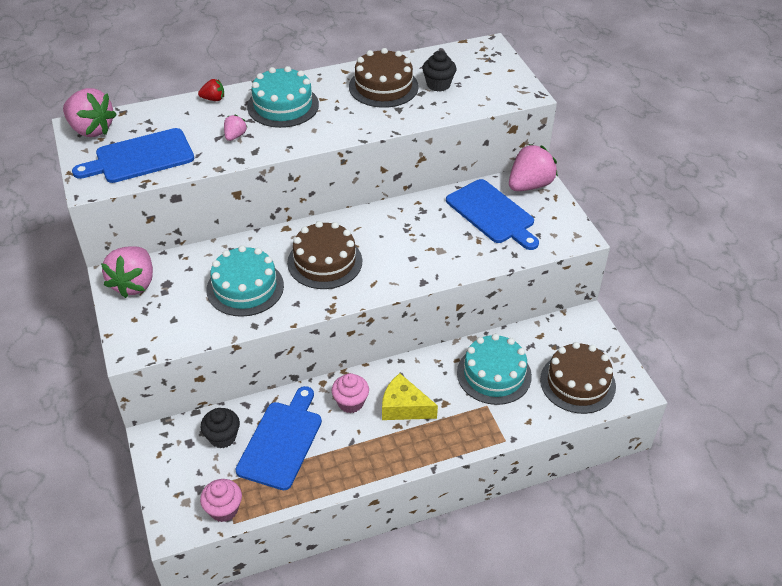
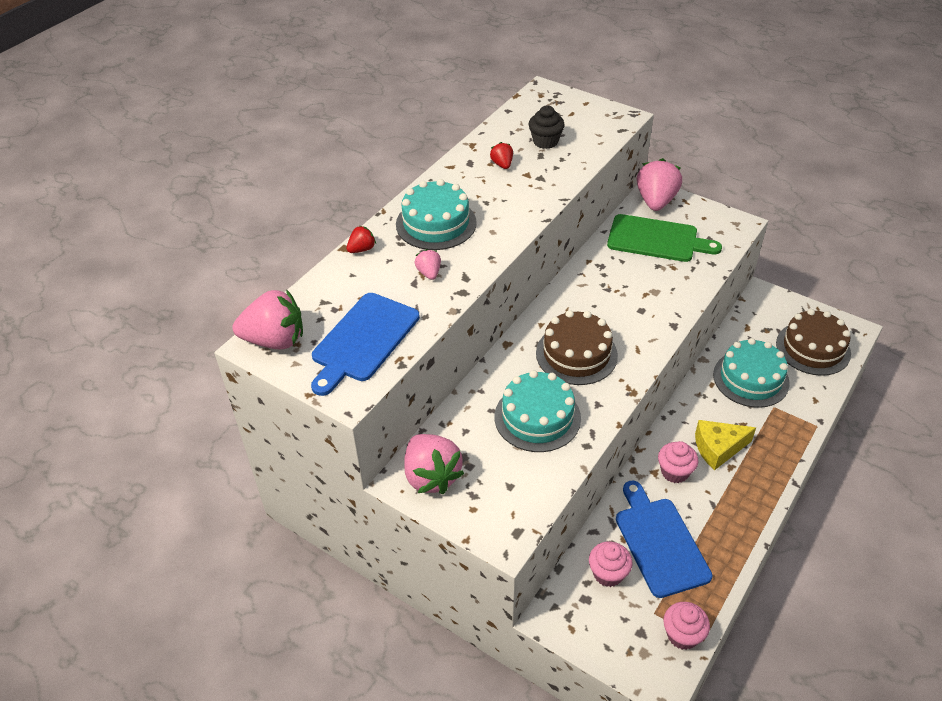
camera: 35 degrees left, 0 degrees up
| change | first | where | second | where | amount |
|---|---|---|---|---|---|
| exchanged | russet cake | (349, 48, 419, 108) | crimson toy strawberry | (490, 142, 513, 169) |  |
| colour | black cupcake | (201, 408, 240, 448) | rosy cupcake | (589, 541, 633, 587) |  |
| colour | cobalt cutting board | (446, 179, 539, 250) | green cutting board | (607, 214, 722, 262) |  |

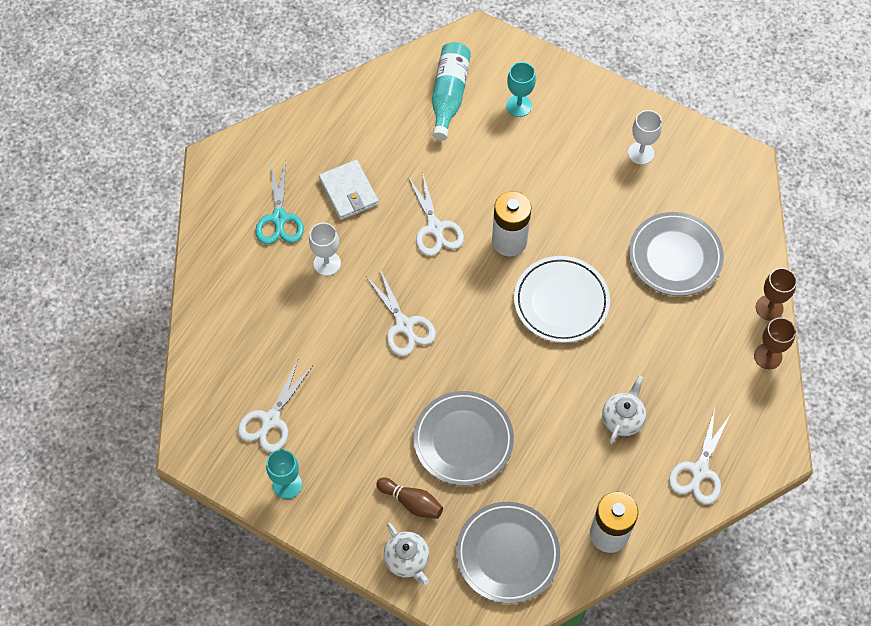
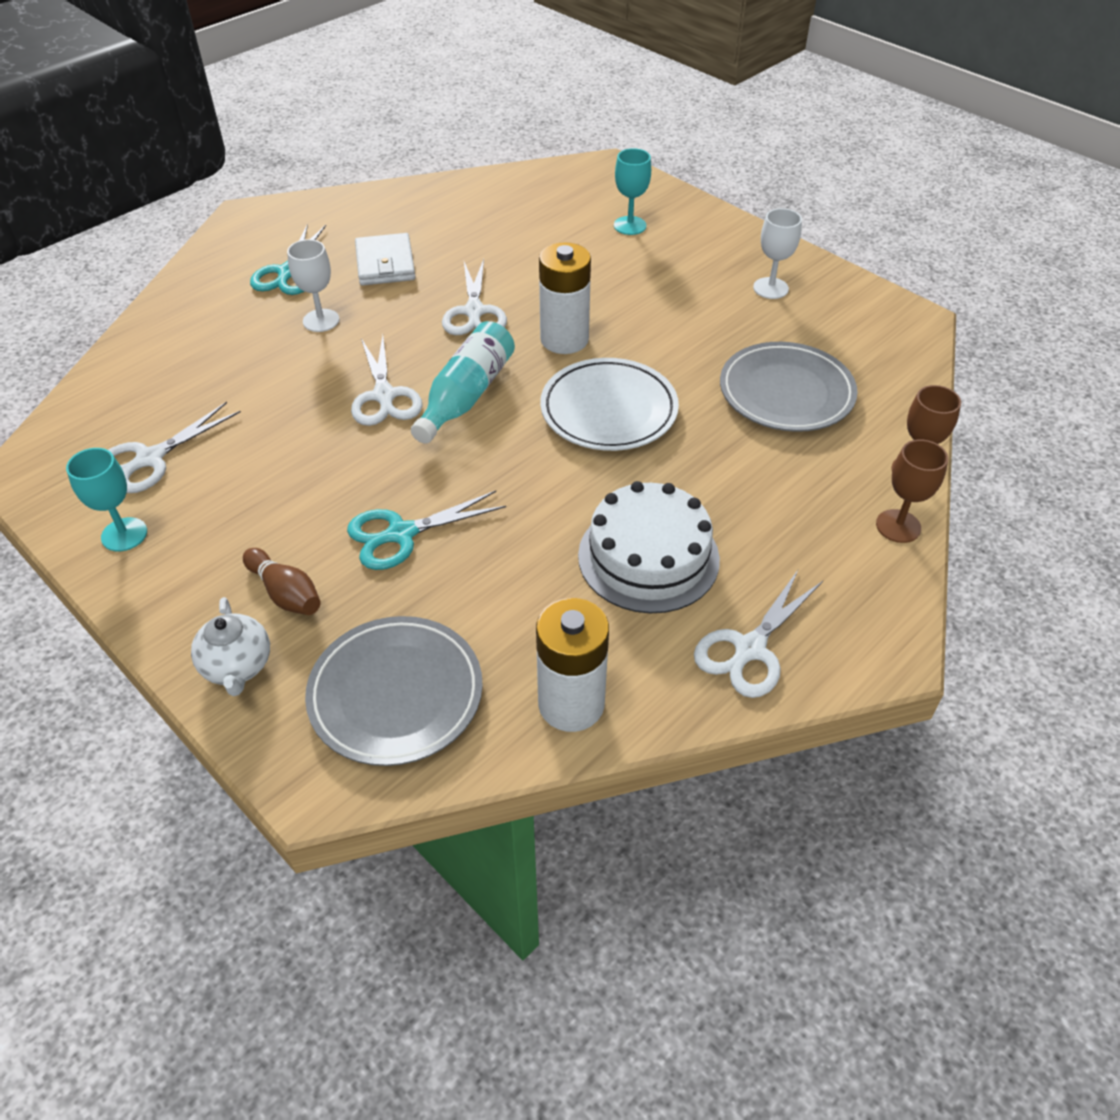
camera: 15 degrees right, 15 degrees down
| change | first | where | second | where | amount |
|---|---|---|---|---|---|
| relocated | aqua bottle | (432, 42, 471, 141) |  | (411, 321, 515, 444) |  |
| exchanged | ash-grey plate | (413, 391, 514, 486) | aqua shears | (347, 491, 506, 570) |  |
| exchanged | pure white teapot | (602, 376, 646, 444) | pure white cake | (578, 481, 720, 613) |  |

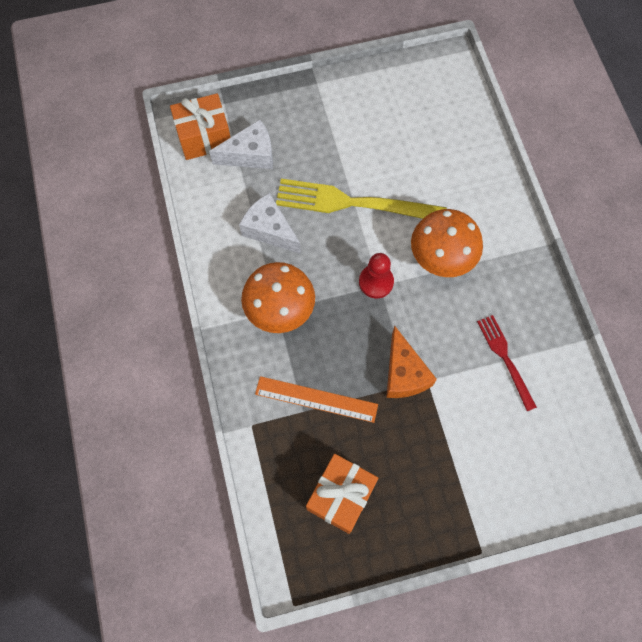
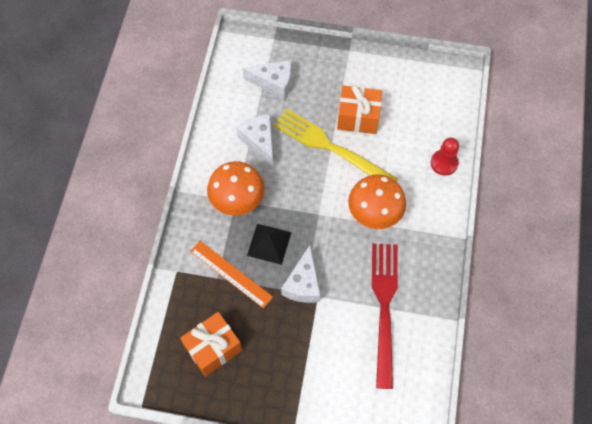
camera: 25 degrees right, 5 degrees down
| change | first | where | second | where | amount |
|---|---|---|---|---|---|
| appeared |  |  | black solid pyramid | (247, 224, 291, 265) |  |
| relocated | orange gift | (170, 93, 231, 160) |  | (337, 85, 382, 134) |  |
| relocated | crimson chess pawn | (359, 253, 394, 298) |  | (431, 138, 459, 176) |  |
| colour | orange cheese wedge | (386, 326, 437, 398) | pure white cheese wedge | (281, 245, 320, 303) |  |
| size | crimson table fork | (477, 315, 537, 411) |  | (372, 243, 398, 389) | x1.78 |

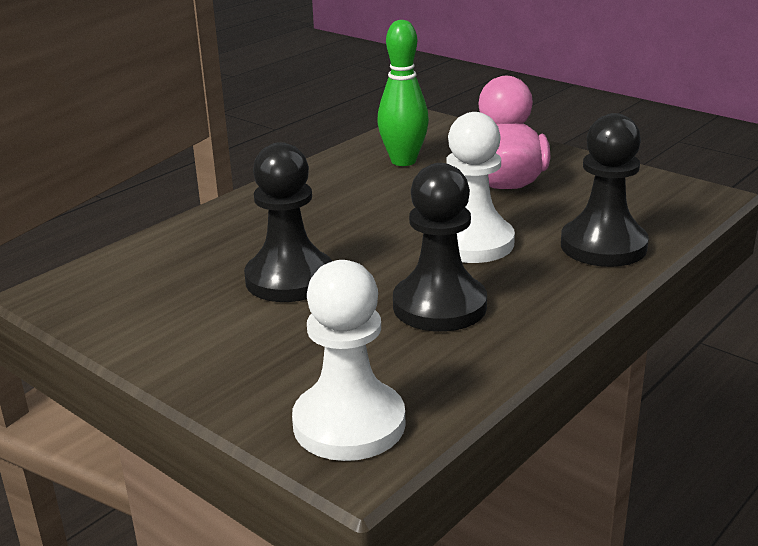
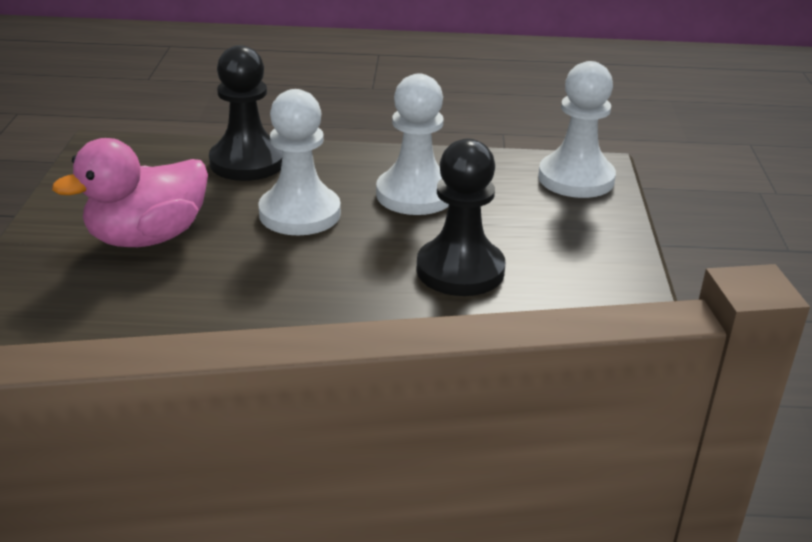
camera: 130 degrees left, 5 degrees up
| change | first | where | second | where | amount |
|---|---|---|---|---|---|
| missing | green tenpin | (377, 20, 429, 166) |  |  |  |
| colour | black chess pawn | (393, 163, 487, 332) | pure white chess pawn | (376, 73, 449, 215) |  |

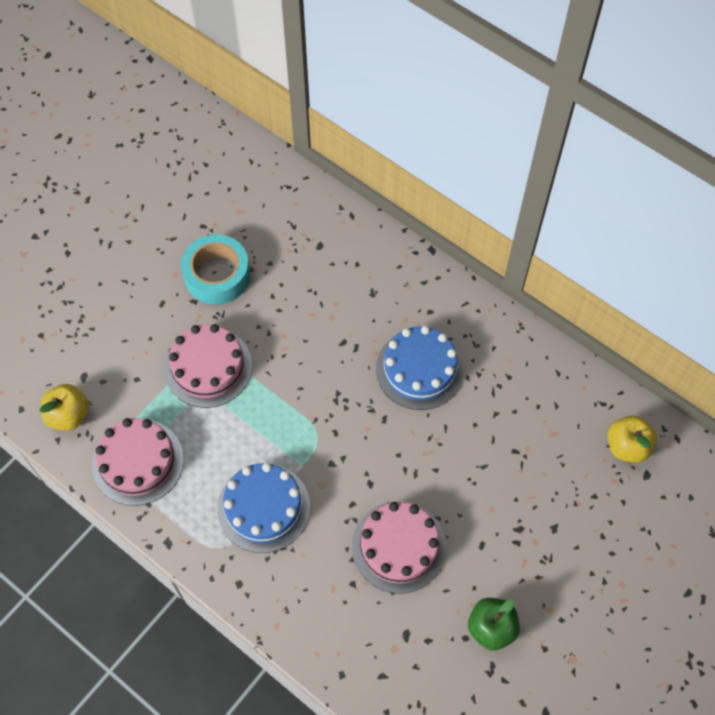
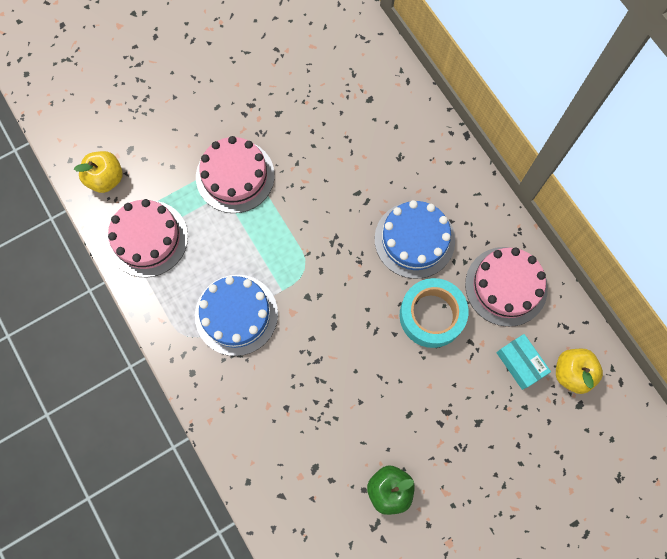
camera: 20 degrees right, 10 degrees up
| change | first | where | second | where | amount |
|---|---|---|---|---|---|
| appeared |  |  | aqua box | (496, 334, 551, 390) |  |
| relocated | aqua roll of tape | (181, 234, 250, 305) |  | (400, 278, 469, 348) |  |
| relocated | rosy cake | (352, 501, 446, 594) |  | (465, 247, 548, 327) |  |

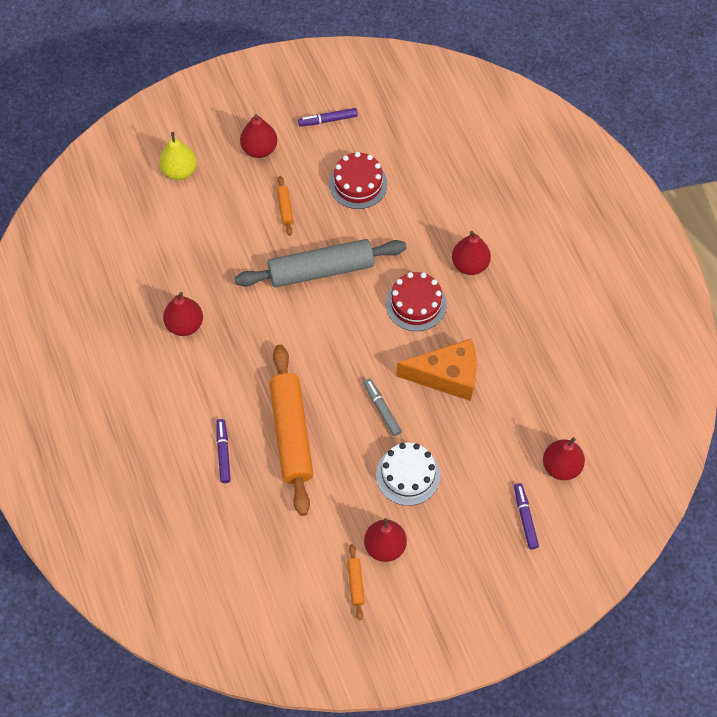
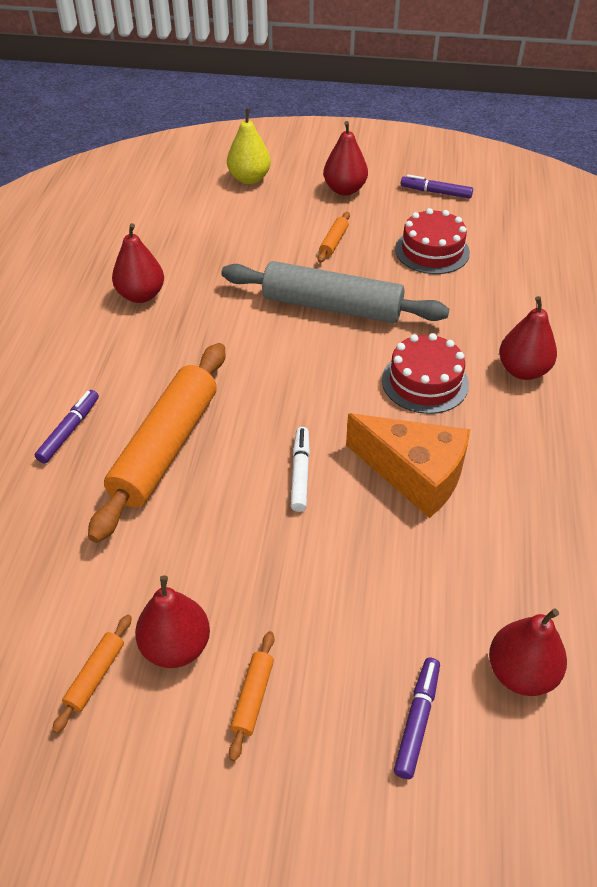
camera: 30 degrees right, 15 degrees down
| change | first | where | second | where | amount |
|---|---|---|---|---|---|
| missing | pure white cake | (376, 443, 440, 506) |  |  |  |
| appeared |  |  | orange pastry roller | (229, 631, 274, 761) |  |
| colour | ash-grey marker | (363, 378, 402, 436) | pure white marker | (291, 427, 310, 512) |  |

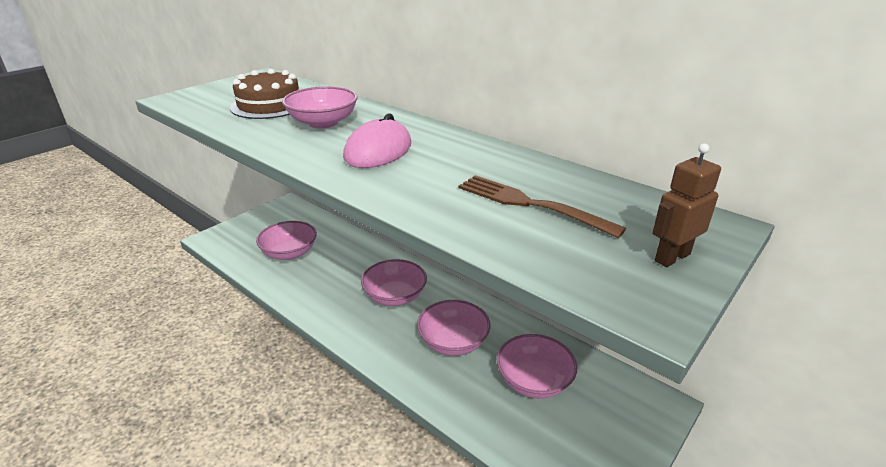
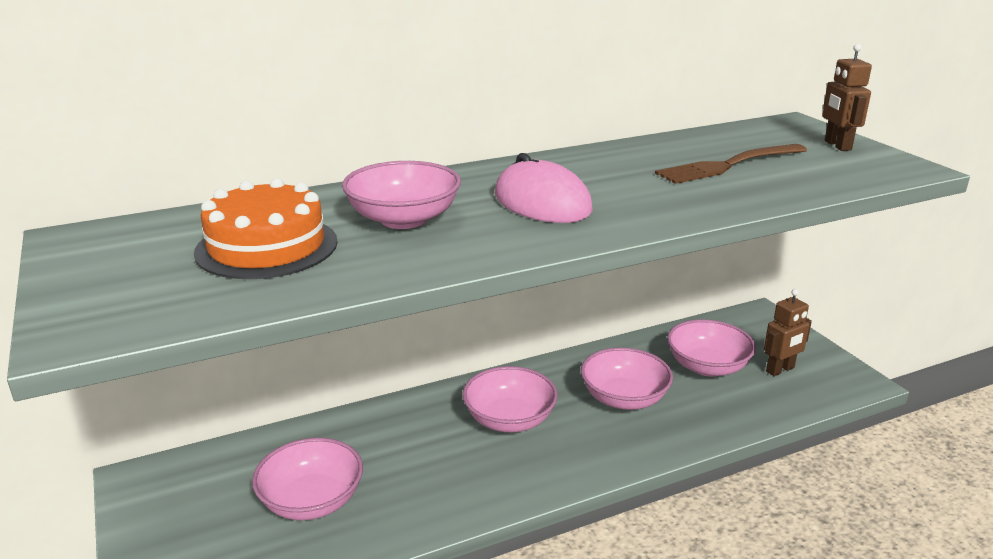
camera: 65 degrees left, 5 degrees down
| change | first | where | second | where | amount |
|---|---|---|---|---|---|
| appeared |  |  | russet robot figure | (764, 289, 812, 376) |  |
| colour | russet cake | (230, 69, 299, 119) | orange cake | (194, 178, 338, 279) |  |

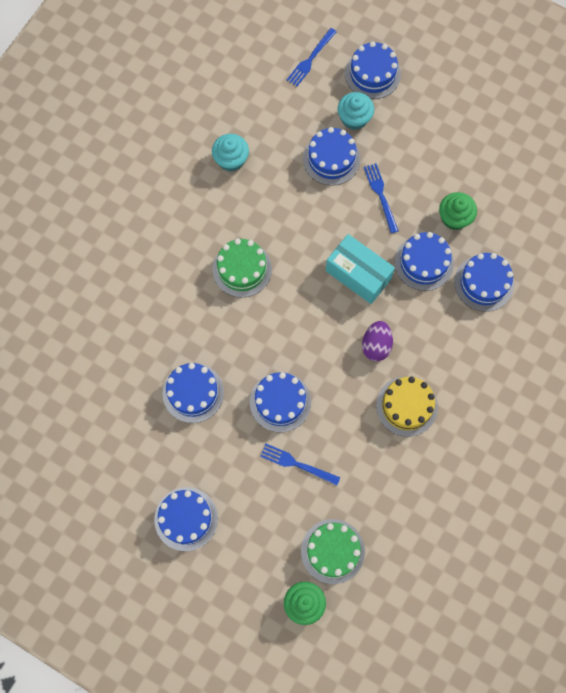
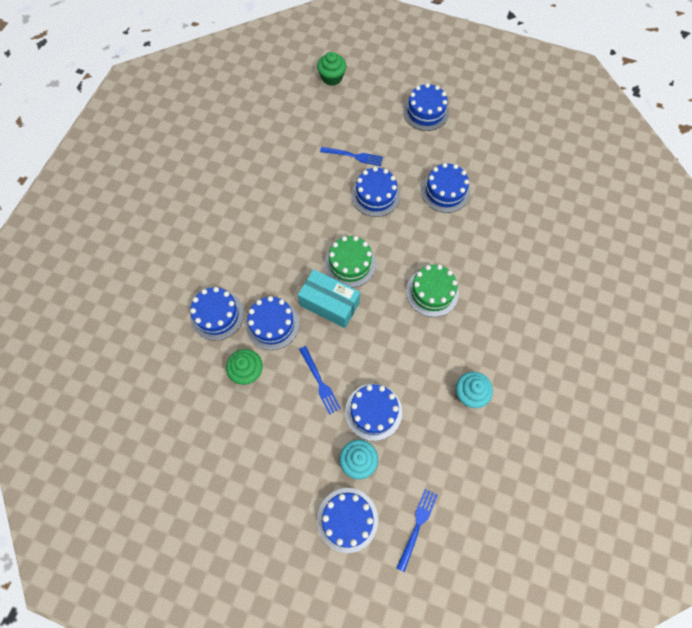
camera: 170 degrees right, 5 degrees down
| change | first | where | second | where | amount |
|---|---|---|---|---|---|
| missing | royal purple egg shape | (362, 321, 393, 361) |  |  |  |
| missing | golden cake | (376, 376, 438, 437) |  |  |  |
| relocated | green cake | (301, 519, 365, 584) |  | (325, 236, 376, 287) |  |

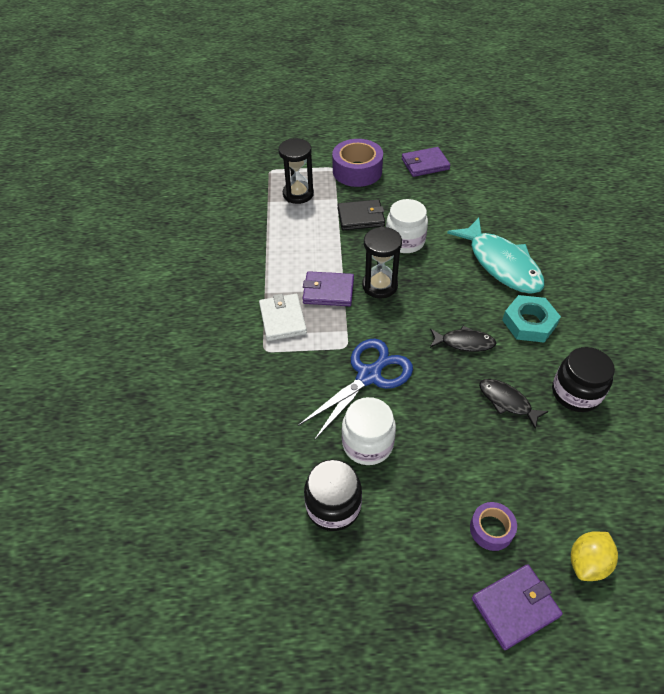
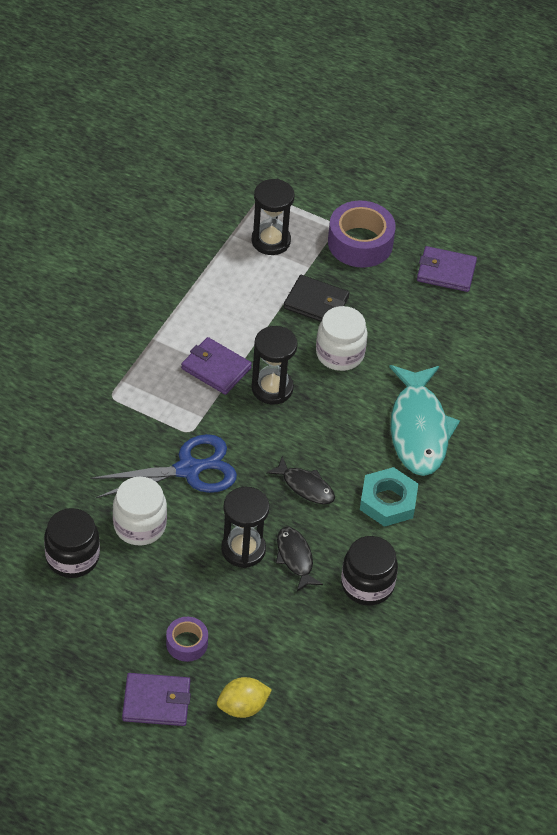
camera: 25 degrees right, 0 degrees up
| change | first | where | second | where | amount |
|---|---|---|---|---|---|
| missing | pure white card wallet | (259, 294, 307, 341) |  |  |  |
| appeared |  |  | black sandglass | (221, 487, 269, 568) |  |

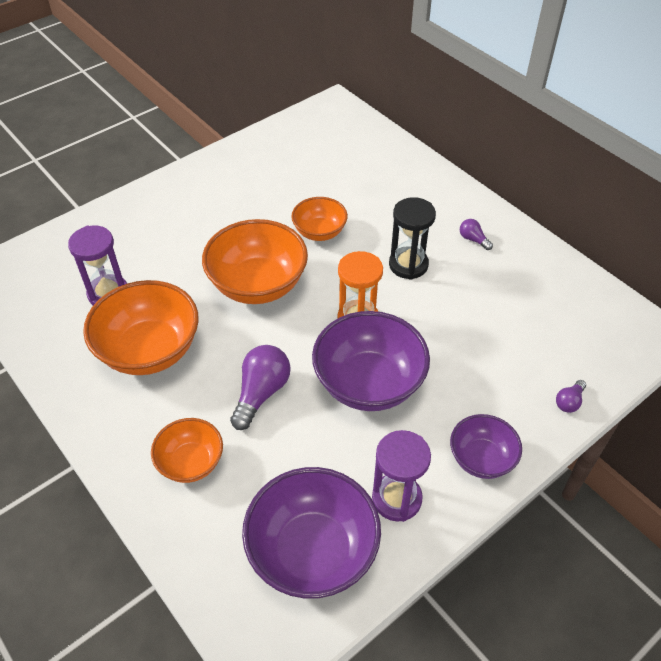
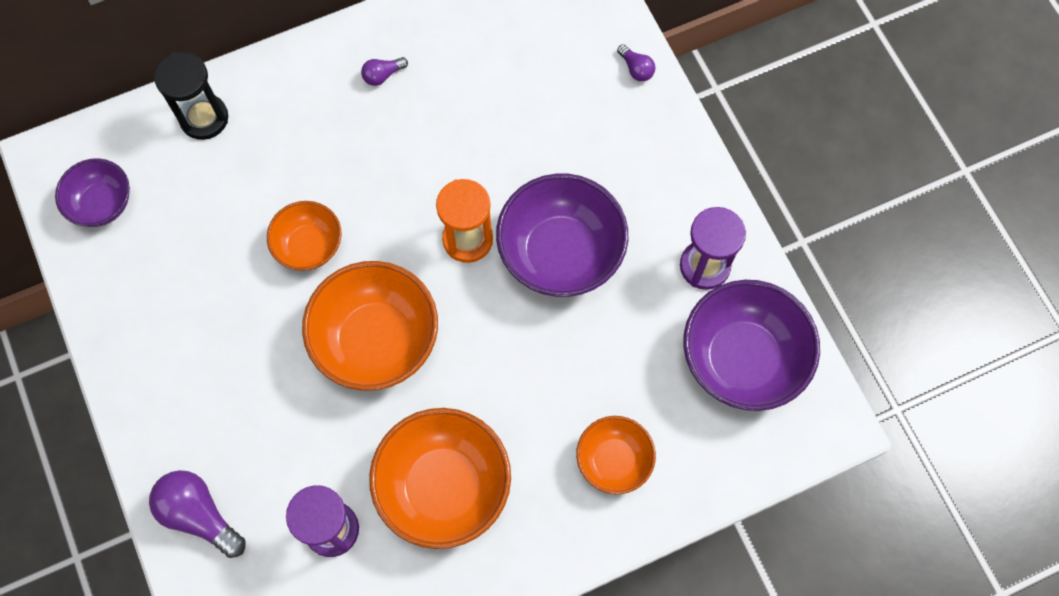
camera: 75 degrees left, 20 degrees up
| change | first | where | second | where | amount |
|---|---|---|---|---|---|
| relocated | royal purple lightbulb | (230, 345, 291, 430) |  | (149, 470, 246, 558) |  |
| relocated | black sandglass | (389, 197, 436, 280) |  | (154, 52, 228, 140) |  |
| relocated | royal purple bowl | (450, 414, 522, 479) |  | (55, 158, 130, 227) |  |

